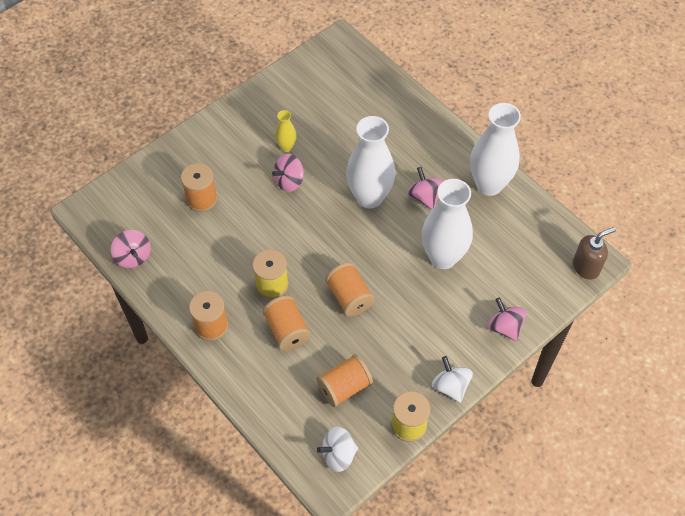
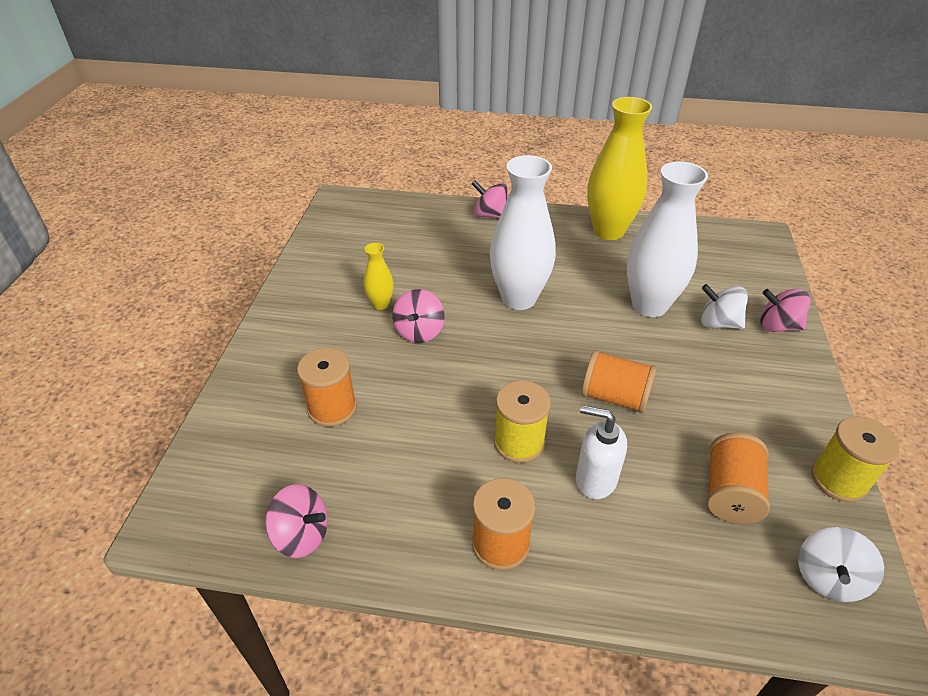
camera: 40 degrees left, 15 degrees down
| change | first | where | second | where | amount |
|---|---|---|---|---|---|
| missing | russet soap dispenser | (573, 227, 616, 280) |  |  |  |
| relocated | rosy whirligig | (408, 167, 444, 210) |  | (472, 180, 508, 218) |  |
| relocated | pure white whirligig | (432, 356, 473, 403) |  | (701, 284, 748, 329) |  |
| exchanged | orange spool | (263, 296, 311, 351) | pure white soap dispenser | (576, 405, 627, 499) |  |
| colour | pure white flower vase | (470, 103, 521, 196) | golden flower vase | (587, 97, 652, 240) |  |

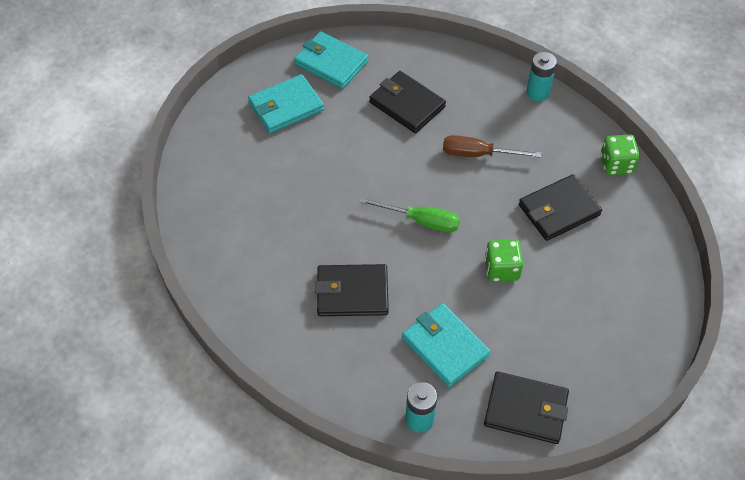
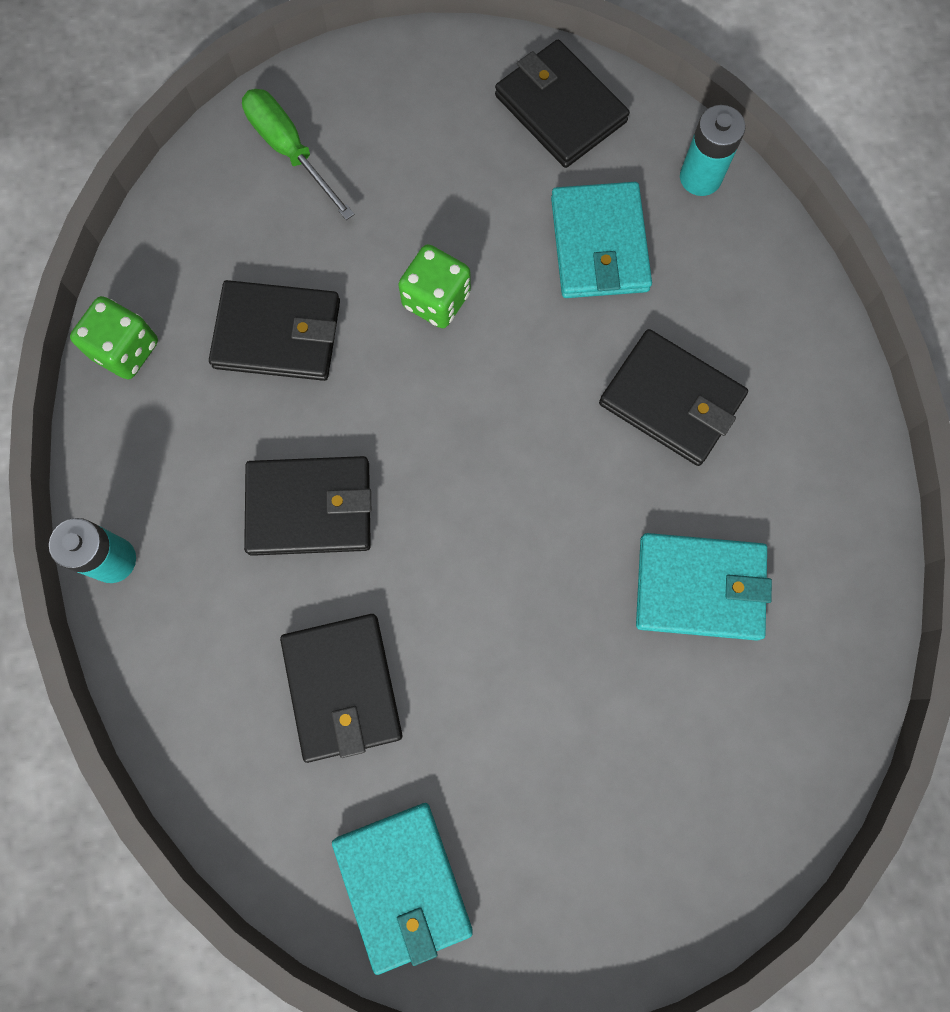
camera: 145 degrees left, 20 degrees up
| change | first | where | second | where | amount |
|---|---|---|---|---|---|
| relocated | aqua card wallet | (248, 74, 324, 133) |  | (636, 533, 772, 641) |  |
| relocated | green hand screwdriver | (360, 197, 460, 233) |  | (242, 89, 355, 220) |  |
| exchanged | russet hand screwdriver | (443, 135, 541, 158) | black card wallet | (244, 456, 371, 556) |  |

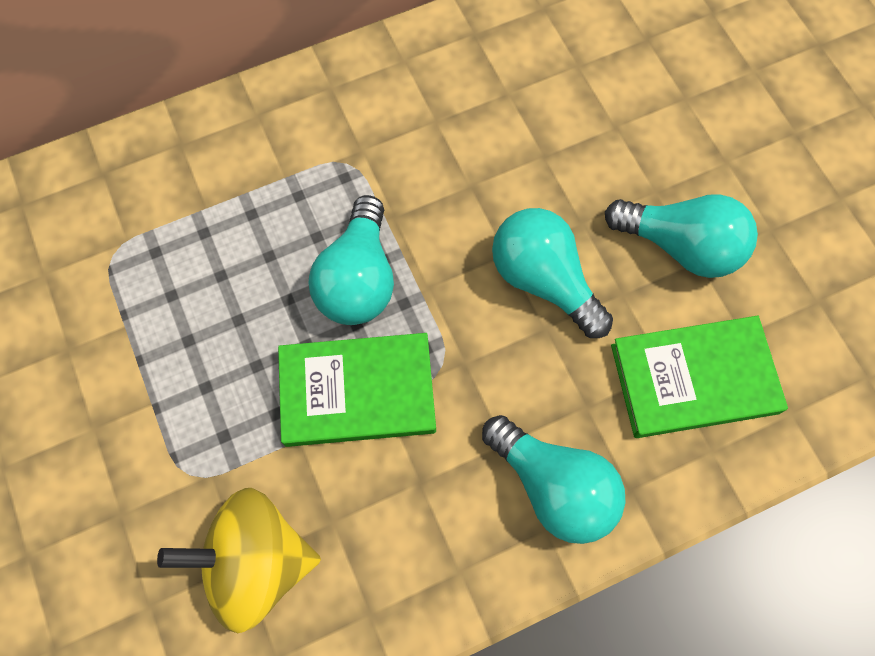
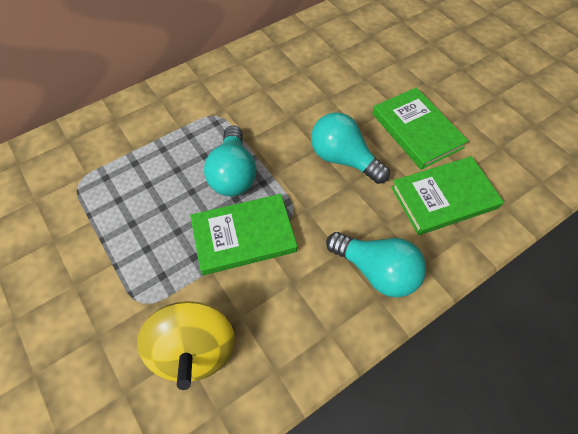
camera: 10 degrees left, 10 degrees down
| change | first | where | second | where | amount |
|---|---|---|---|---|---|
| exchanged | aqua lightbulb | (605, 194, 758, 278) | green hardback | (372, 87, 468, 170) |  |
| spun | golden whirligig | (157, 488, 321, 633) |  | (137, 301, 235, 390) | 90 degrees counterclockwise |

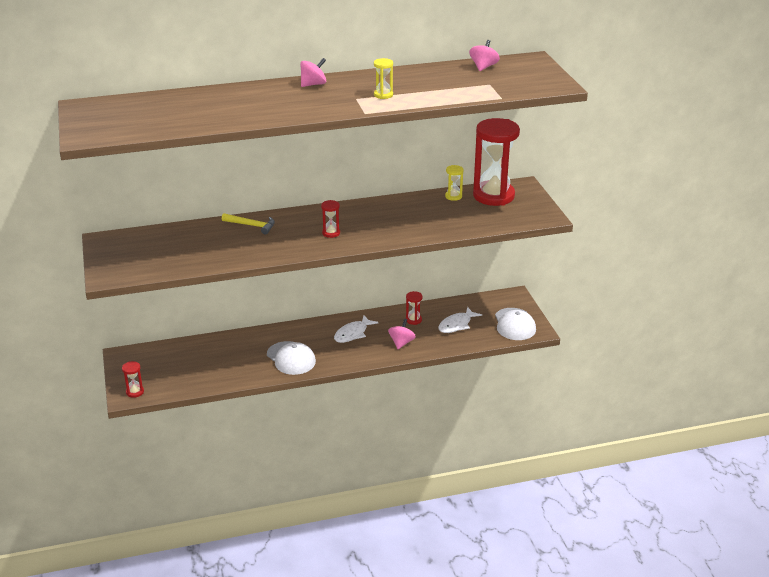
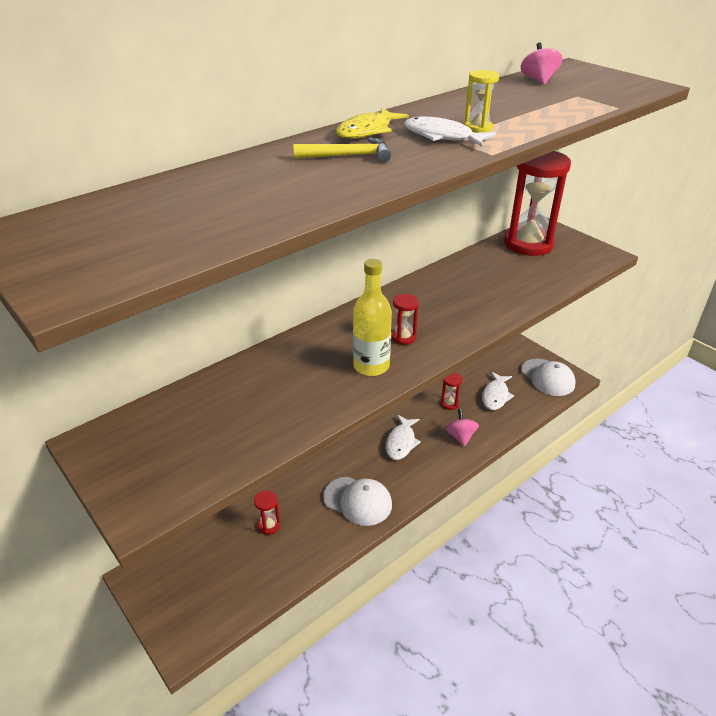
camera: 25 degrees left, 5 degrees up
| change | first | where | second | where | amount |
|---|---|---|---|---|---|
| missing | golden sandglass | (445, 165, 463, 201) |  |  |  |
| appeared |  |  | golden bottle | (353, 259, 392, 376) |  |
| appeared |  |  | pure white fish figure | (404, 117, 496, 147) |  |
| relocated | crimson sandglass | (122, 361, 144, 398) |  | (254, 490, 280, 535) |  |
| relocated | golden claw hammer | (222, 213, 275, 234) |  | (293, 138, 391, 162) |  |
| exchanged | rosy whirligig | (300, 58, 326, 87) | golden fish figure | (336, 108, 409, 139) |  |

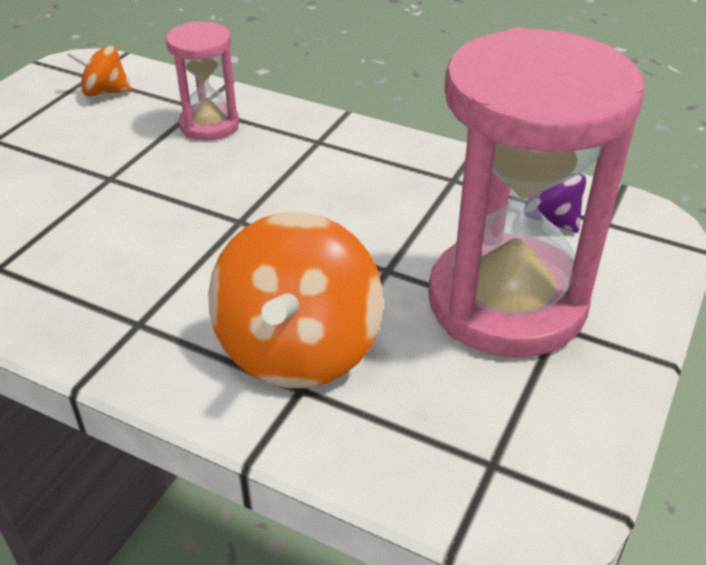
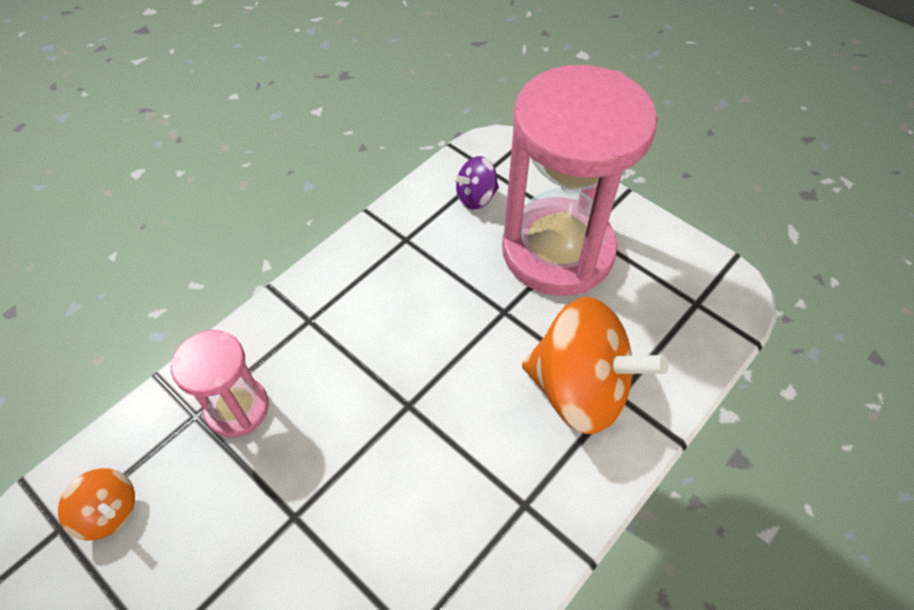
camera: 75 degrees left, 15 degrees up
| change | first | where | second | where | amount |
|---|---|---|---|---|---|
| spun | orange whirligig | (67, 45, 132, 96) |  | (58, 468, 135, 540) | 75 degrees counterclockwise |

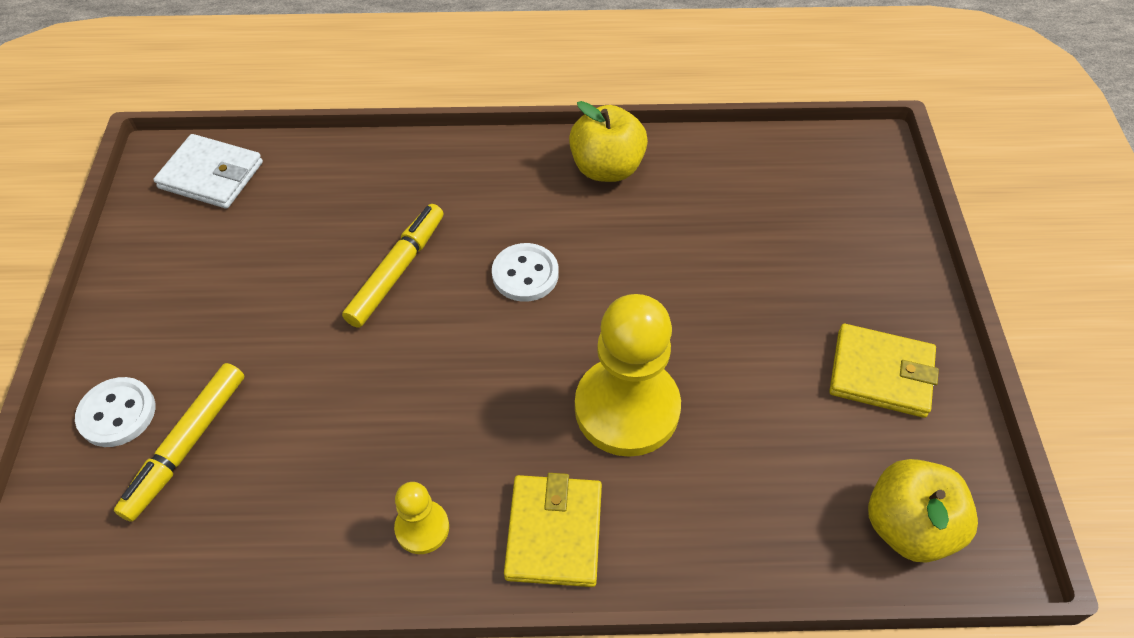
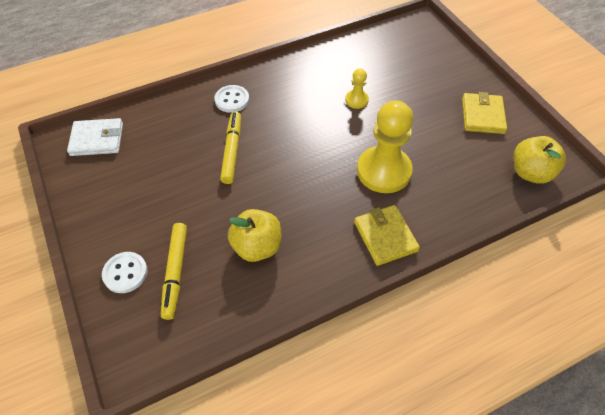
camera: 25 degrees left, 0 degrees up
| change | first | where | second | where | amount |
|---|---|---|---|---|---|
| relocated | golden chess pawn | (394, 482, 449, 554) |  | (345, 68, 369, 109) |  |
| relocated | pure white button | (492, 243, 559, 302) |  | (214, 85, 249, 113) |  |
| relocated | golden apple fruit | (569, 101, 648, 182) |  | (228, 209, 282, 262) |  |
| spun | golden card wallet | (829, 324, 939, 418) |  | (462, 92, 507, 134) | 75 degrees counterclockwise |

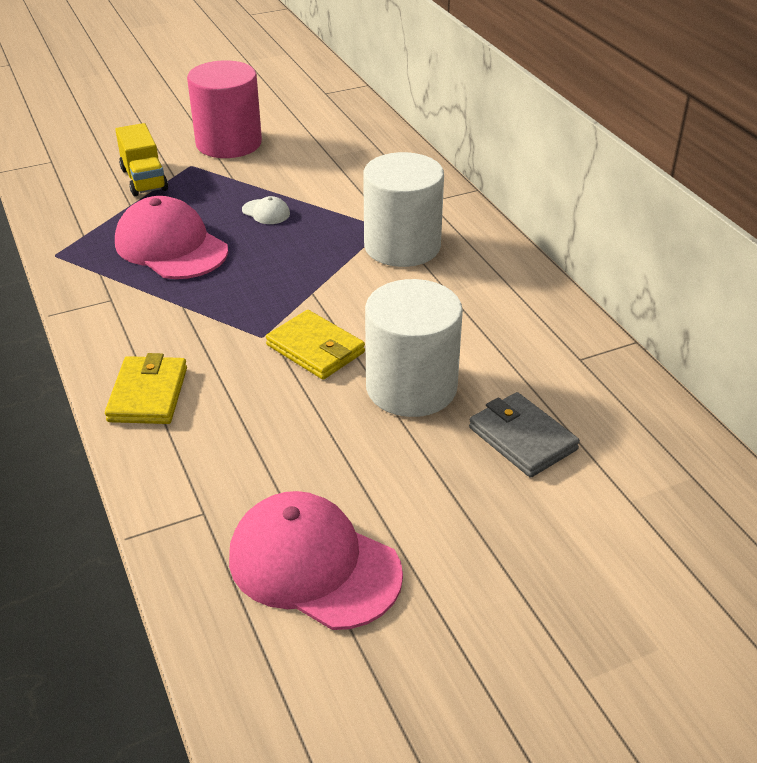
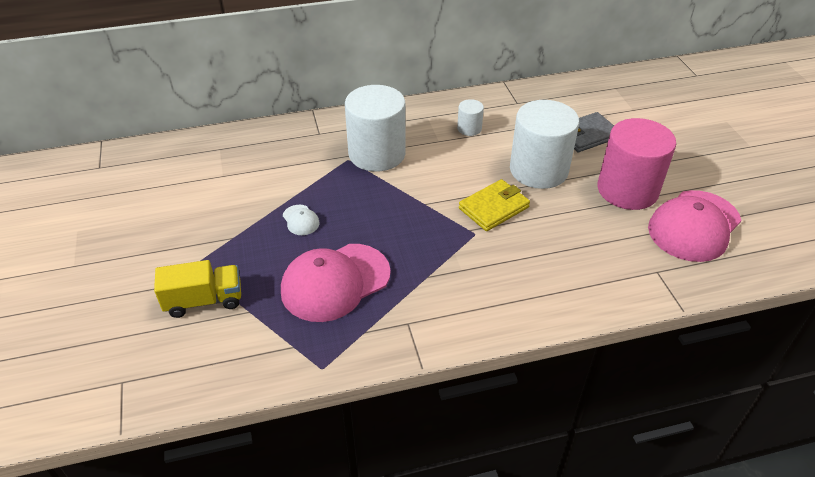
camera: 80 degrees left, 5 degrees up
| change | first | where | second | where | amount |
|---|---|---|---|---|---|
| missing | golden card wallet | (105, 353, 187, 424) |  |  |  |
| appeared |  |  | pure white cylinder | (457, 99, 484, 136) |  |
| relocated | rosy cylinder | (187, 60, 262, 158) |  | (598, 118, 676, 210) |  |
| spun | pure white peaked cap | (242, 196, 290, 224) |  | (283, 205, 320, 235) | 105 degrees clockwise |

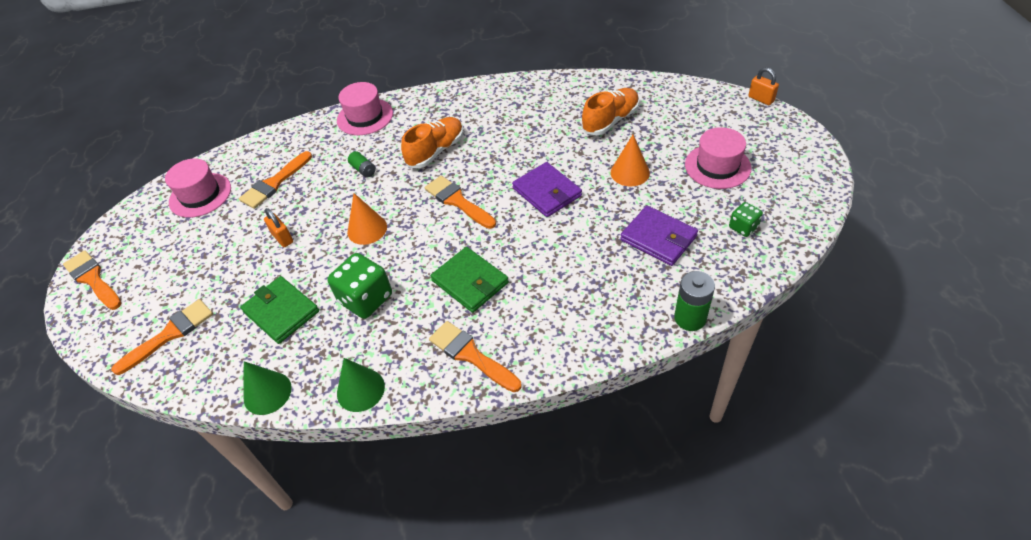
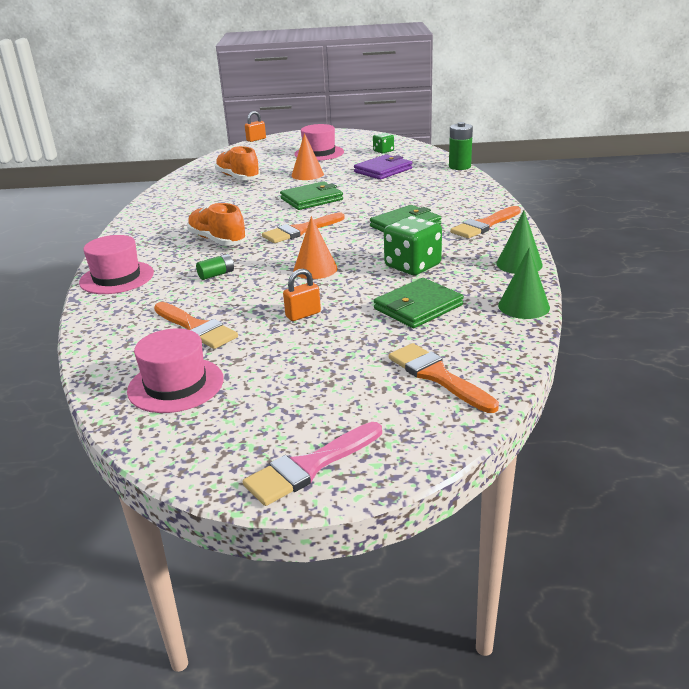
camera: 85 degrees left, 20 degrees down
| change | first | where | second | where | amount |
|---|---|---|---|---|---|
| colour | orange paint brush | (63, 250, 122, 310) | rosy paint brush | (243, 422, 382, 506) |  |
| colour | royal purple card wallet | (512, 162, 582, 217) | green card wallet | (280, 181, 343, 210) |  |

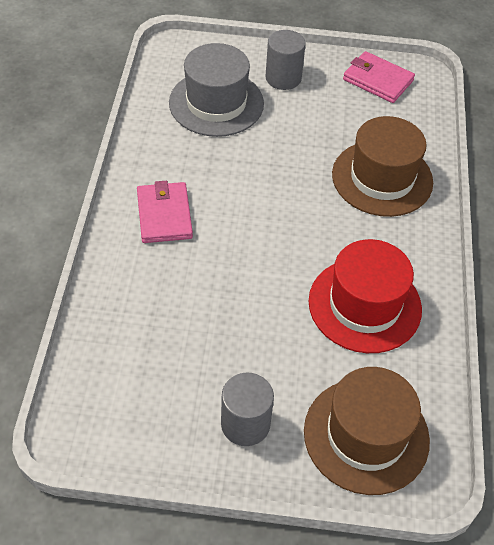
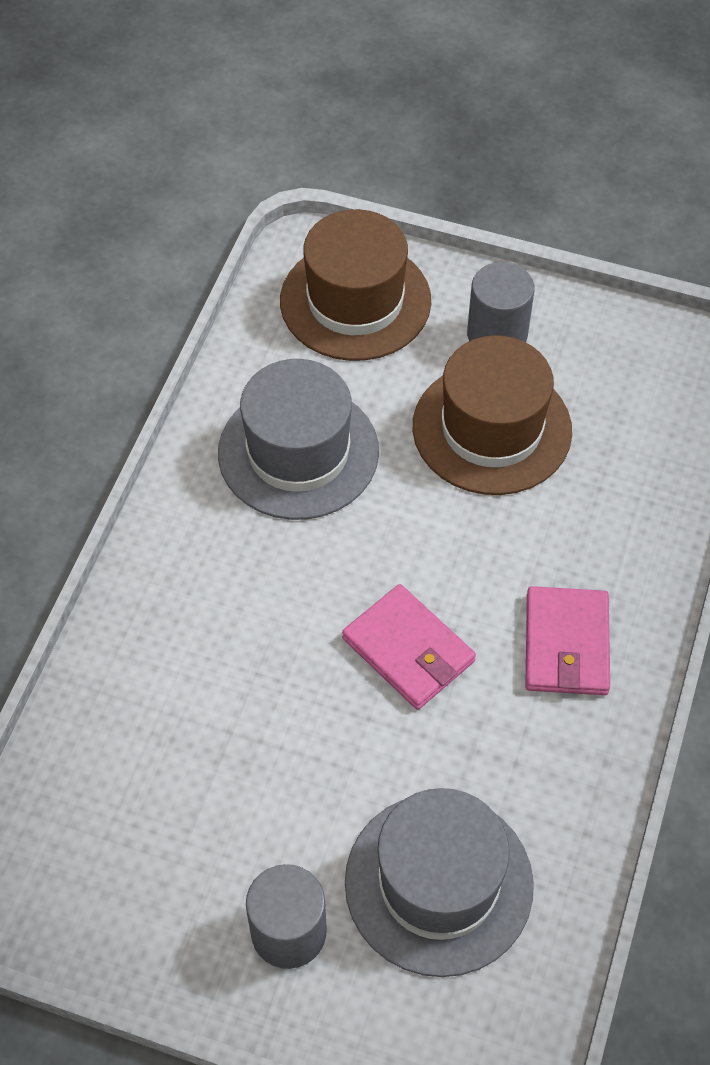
camera: 165 degrees left, 5 degrees up
| change | first | where | second | where | amount |
|---|---|---|---|---|---|
| relocated | russet tall hat | (332, 116, 433, 217) |  | (413, 335, 572, 495) |  |
| relocated | rosy card wallet | (343, 51, 415, 103) |  | (342, 584, 476, 710) |  |
| colour | crimson tall hat | (309, 239, 422, 353) | ash-grey tall hat | (218, 359, 379, 520) |  |

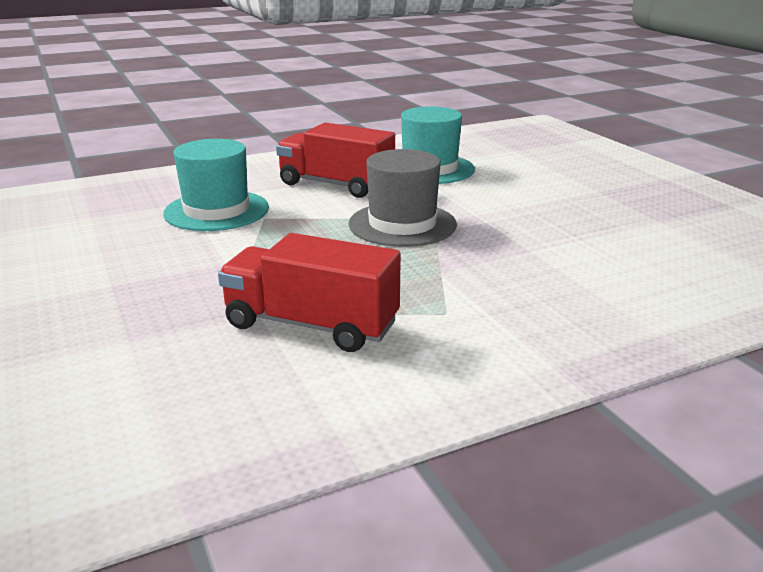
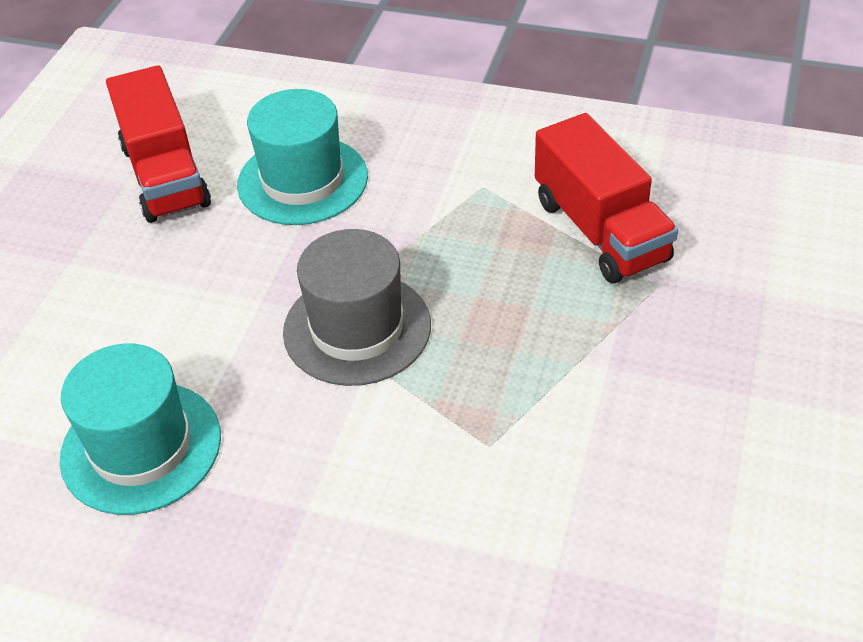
camera: 135 degrees left, 20 degrees up
| change | first | where | second | where | amount |
|---|---|---|---|---|---|
| relocated | aqua tall hat | (163, 139, 269, 231) |  | (237, 89, 368, 225) |  |
| relocated | crimson lorry | (276, 123, 395, 198) |  | (106, 65, 211, 223) |  |

